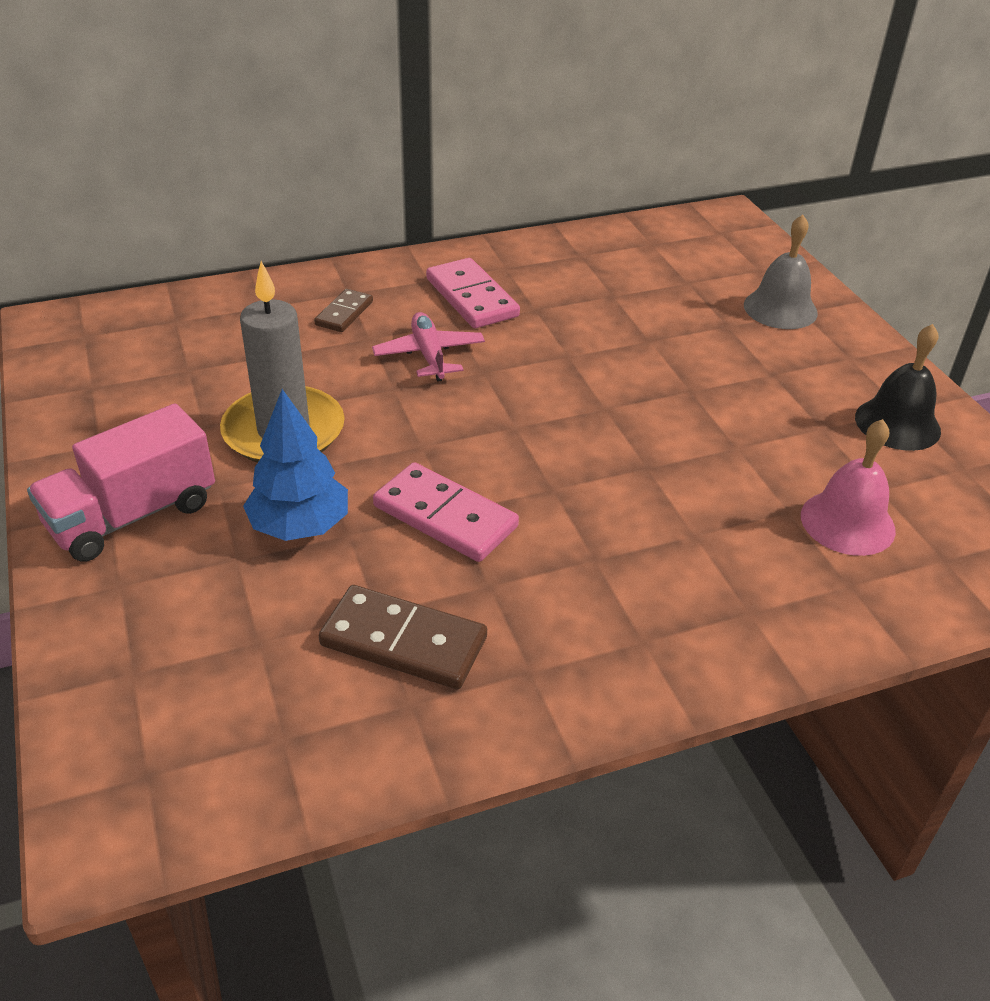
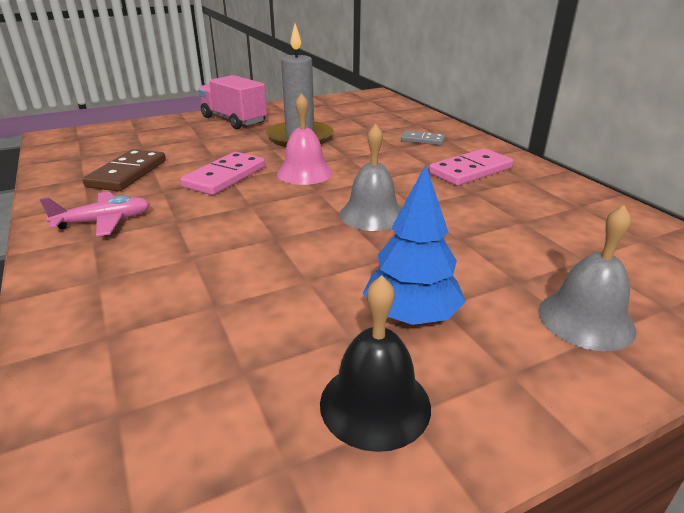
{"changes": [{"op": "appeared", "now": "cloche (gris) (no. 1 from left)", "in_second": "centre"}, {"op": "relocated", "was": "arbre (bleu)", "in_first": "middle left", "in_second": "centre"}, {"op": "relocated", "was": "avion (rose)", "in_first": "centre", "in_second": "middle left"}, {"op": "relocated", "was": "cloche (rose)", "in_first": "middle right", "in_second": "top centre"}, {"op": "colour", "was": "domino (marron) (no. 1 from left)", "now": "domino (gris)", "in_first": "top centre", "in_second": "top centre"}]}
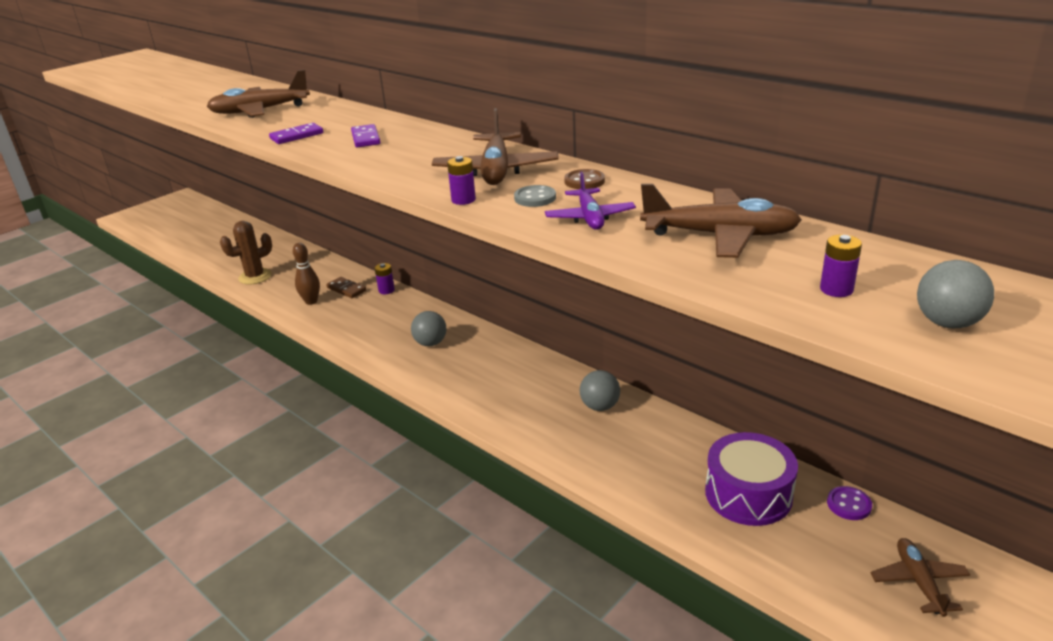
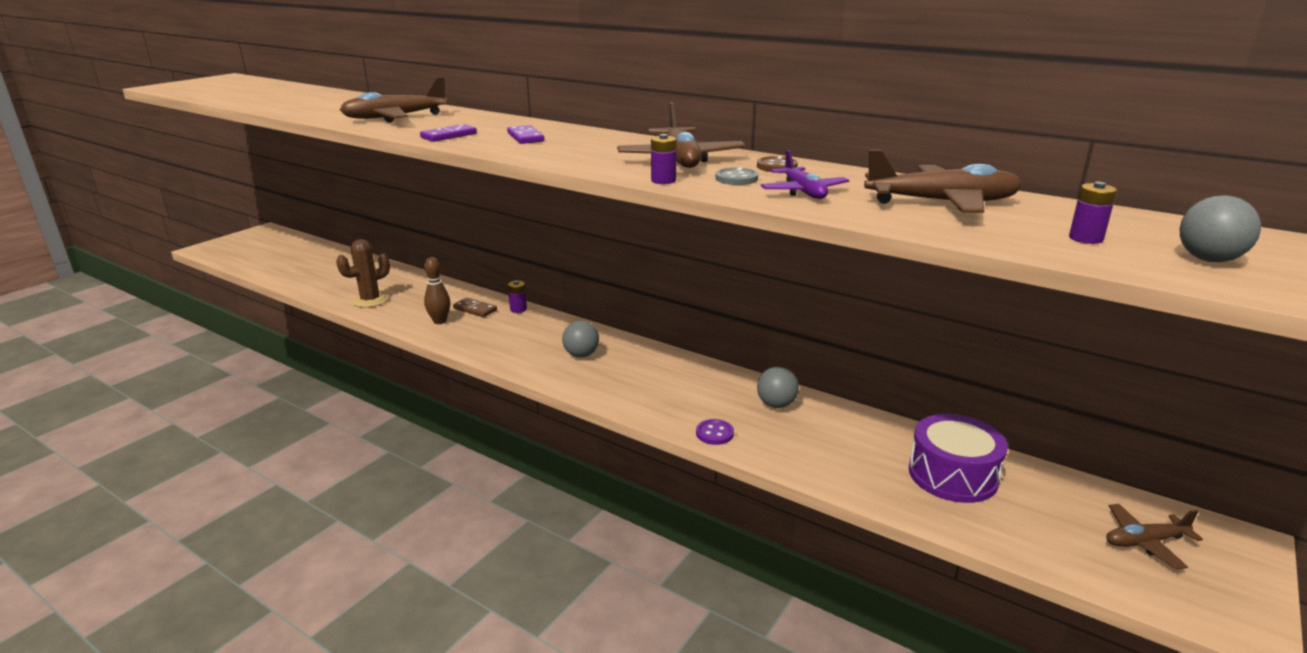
{"changes": [{"op": "relocated", "was": "bouton (violet)", "in_first": "bottom right", "in_second": "centre"}, {"op": "spun", "was": "avion (marron) (no. 4 from left)", "in_first": "bottom right", "in_second": "bottom right", "clockwise": -90}]}
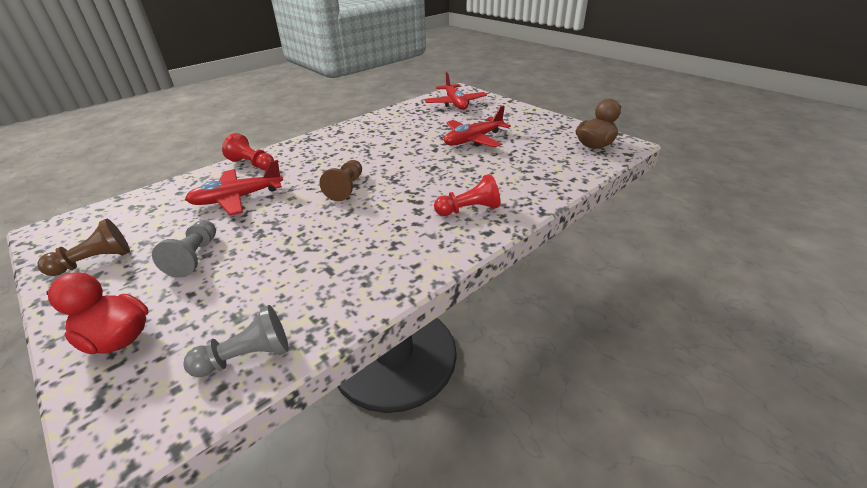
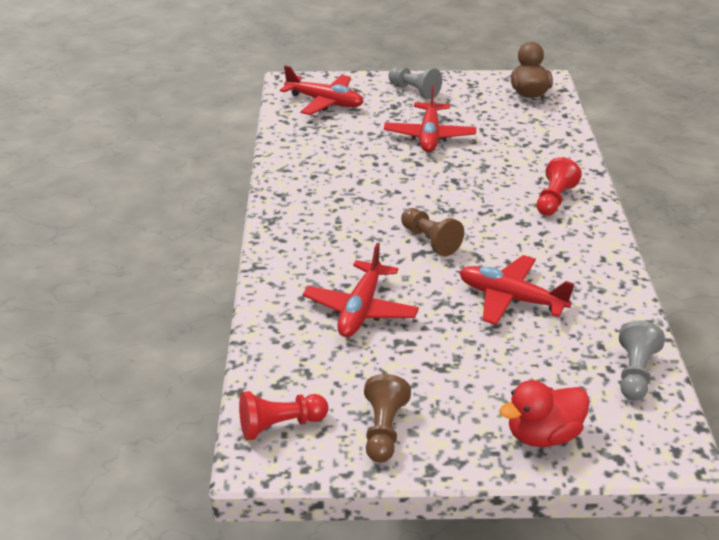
{"changes": [{"op": "appeared", "now": "avion (rouge) (no. 4 from left)", "in_second": "middle right"}, {"op": "relocated", "was": "pion (gris) (no. 1 from left)", "in_first": "middle left", "in_second": "top centre"}, {"op": "relocated", "was": "pion (rouge) (no. 1 from left)", "in_first": "top left", "in_second": "bottom centre"}]}
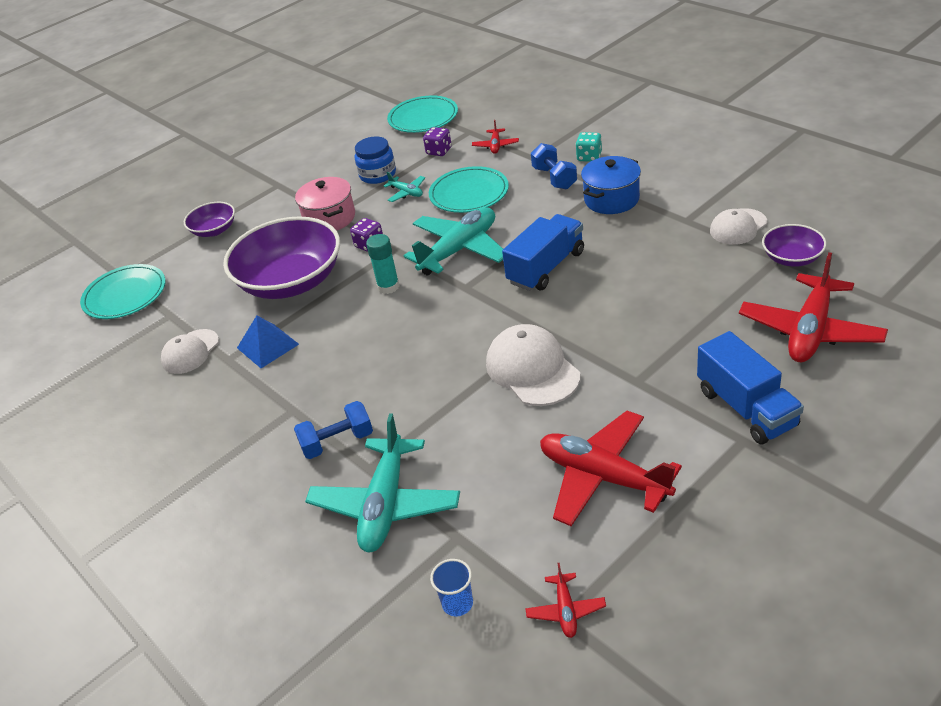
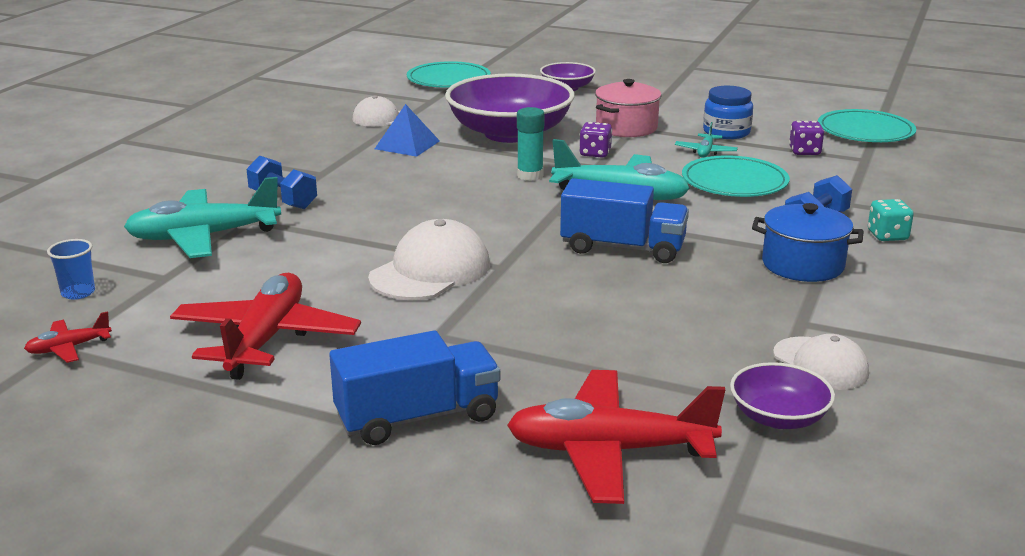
{"changes": [{"op": "missing", "was": "avion (rouge) (no. 1 from left)", "in_first": "top centre"}, {"op": "spun", "was": "camion (bleu) (no. 2 from left in the first image)", "in_first": "middle right", "in_second": "bottom centre", "clockwise": -150}, {"op": "spun", "was": "casquette (blanc) (no. 3 from left)", "in_first": "top right", "in_second": "middle right", "clockwise": -150}]}
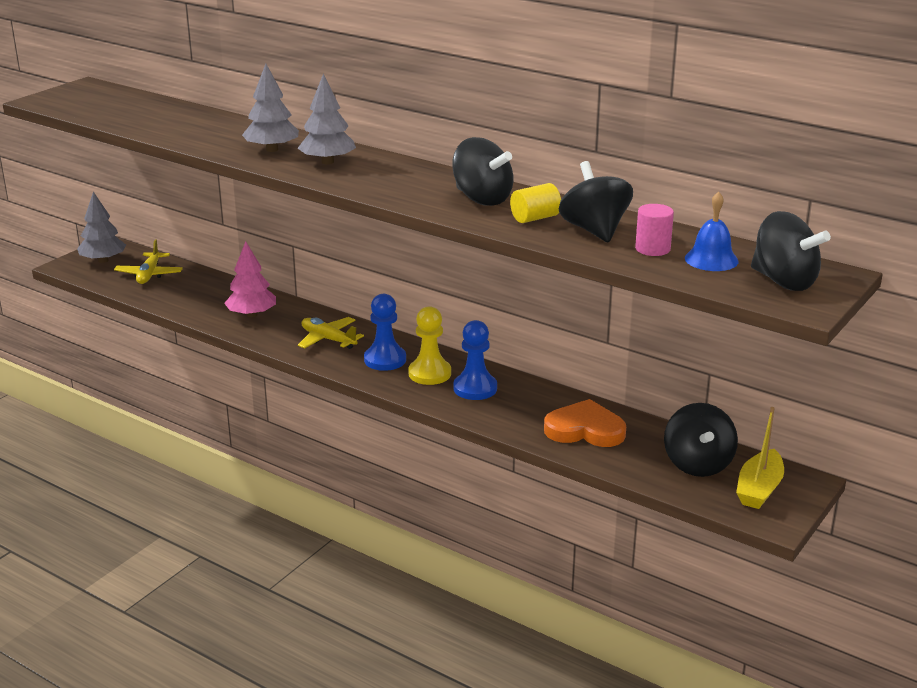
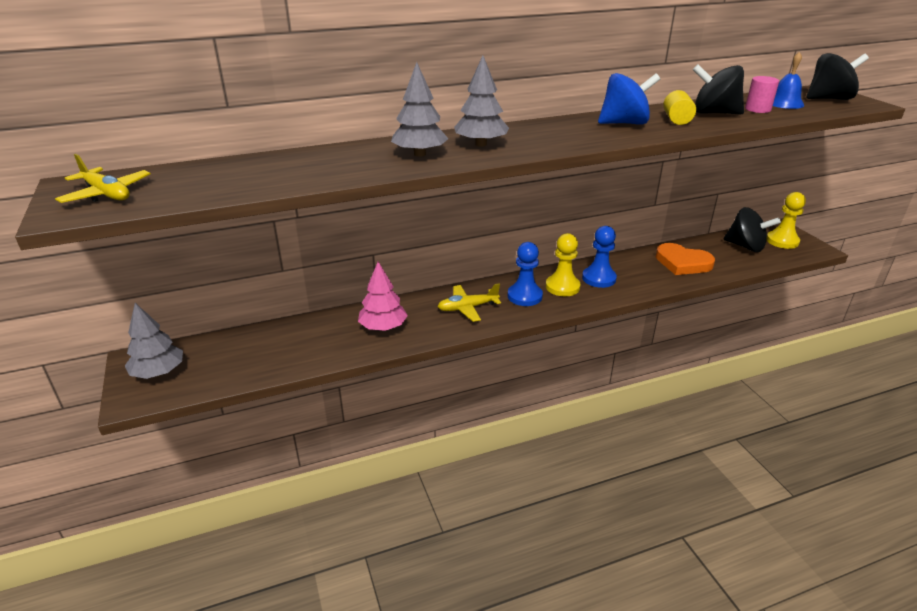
{"changes": [{"op": "relocated", "was": "avion (jaune) (no. 1 from left)", "in_first": "middle left", "in_second": "top left"}, {"op": "exchanged", "was": "bateau (jaune)", "now": "pion (jaune) (no. 2 from left)", "in_first": "middle right", "in_second": "middle right"}, {"op": "colour", "was": "toupie (noir) (no. 1 from left)", "now": "toupie (bleu)", "in_first": "top centre", "in_second": "top right"}, {"op": "spun", "was": "cœur (orange)", "in_first": "centre", "in_second": "middle right", "clockwise": -105}]}
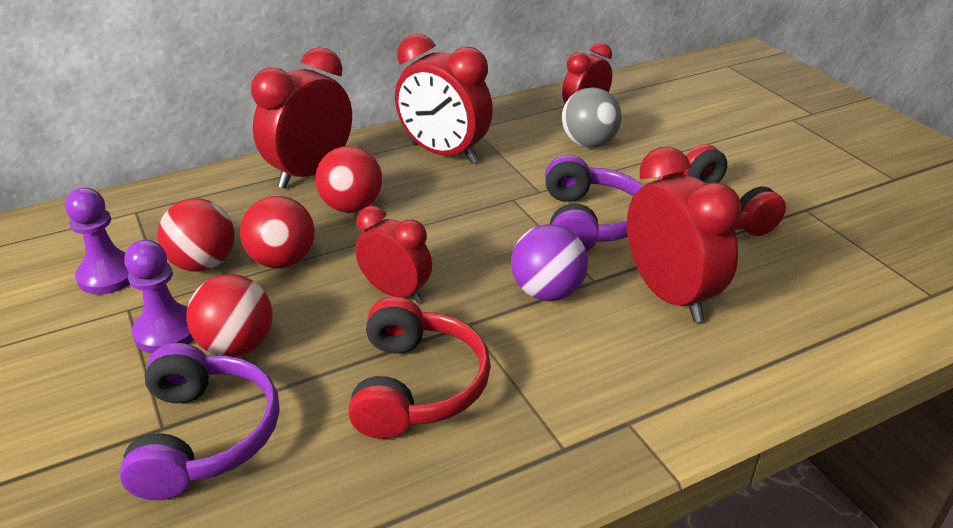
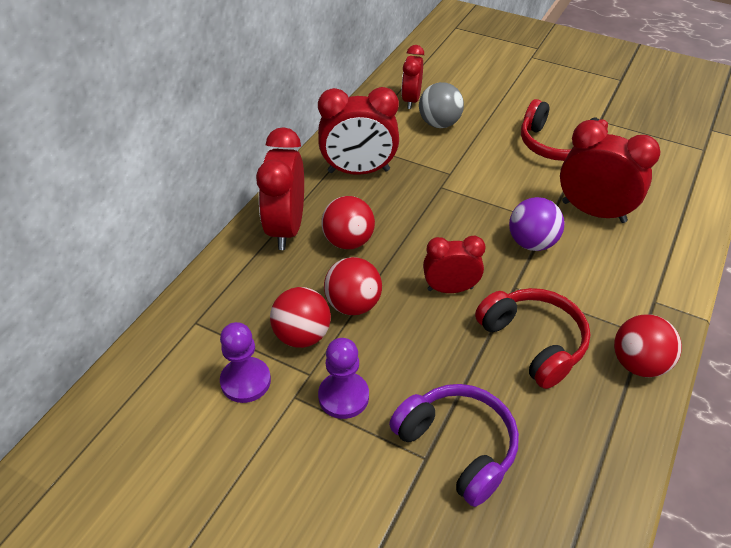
{"changes": [{"op": "missing", "was": "casque audio (violet) (no. 2 from left)", "in_first": "centre"}, {"op": "relocated", "was": "balle (rouge) (no. 2 from left in the first image)", "now": "balle (rouge) (no. 4 from left)", "in_first": "middle left", "in_second": "middle right"}]}
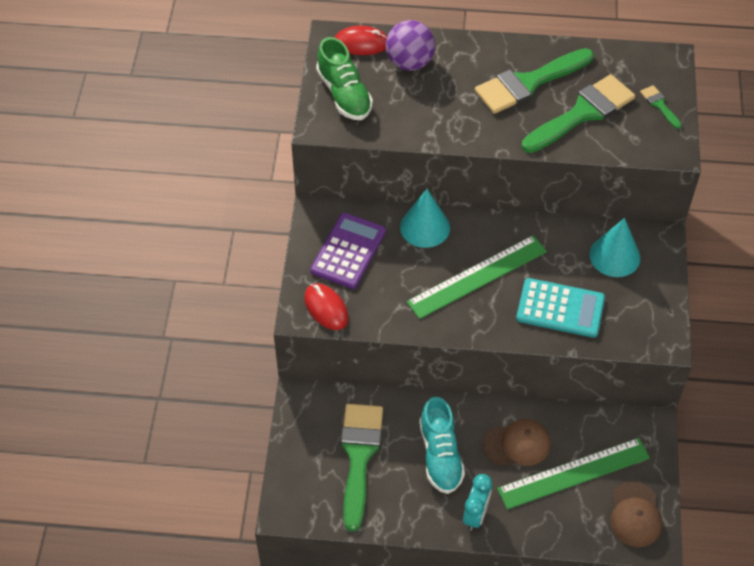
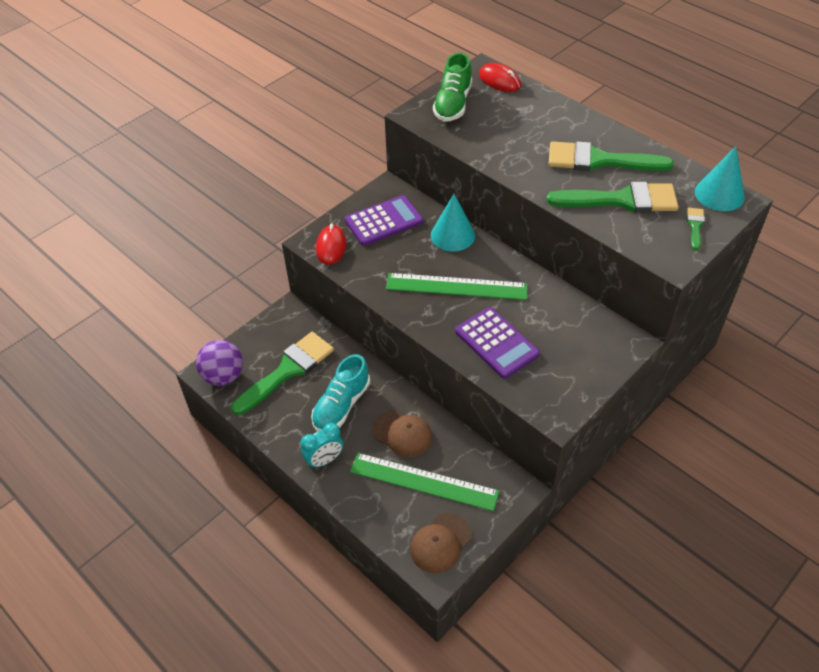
{"changes": [{"op": "relocated", "was": "balle (violet)", "in_first": "top centre", "in_second": "middle left"}, {"op": "relocated", "was": "cône (turquoise) (no. 2 from left)", "in_first": "middle right", "in_second": "top right"}, {"op": "colour", "was": "calculatrice (turquoise)", "now": "calculatrice (violet) (no. 2 from left)", "in_first": "middle right", "in_second": "centre"}]}
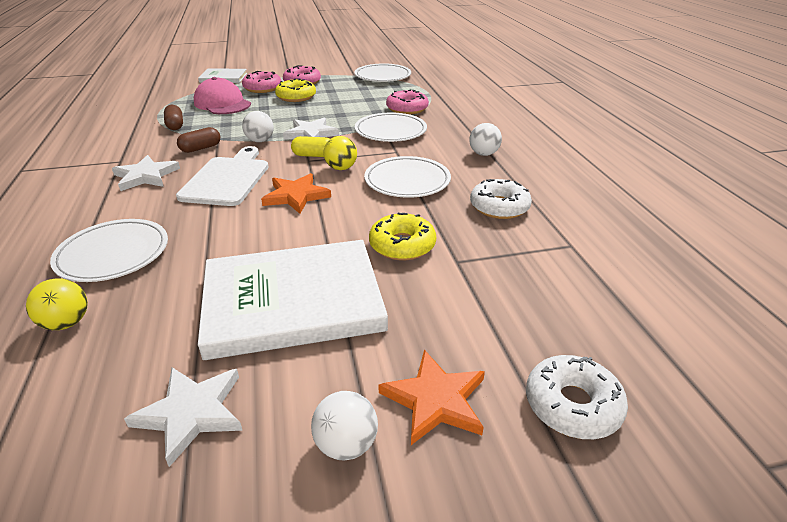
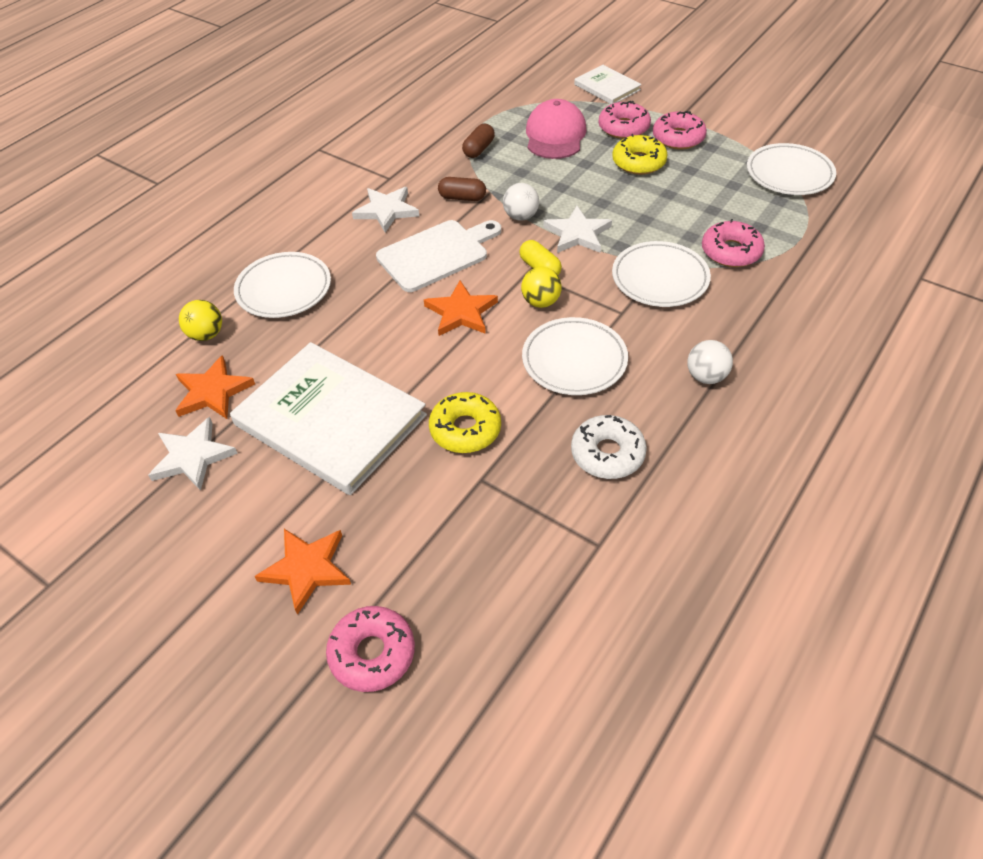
{"changes": [{"op": "missing", "was": "balle (blanc) (no. 2 from left)", "in_first": "bottom centre"}, {"op": "appeared", "now": "étoile (orange) (no. 1 from left)", "in_second": "middle left"}, {"op": "colour", "was": "beignet (blanc) (no. 2 from left)", "now": "beignet (rose) (no. 1 from left)", "in_first": "bottom right", "in_second": "bottom centre"}]}
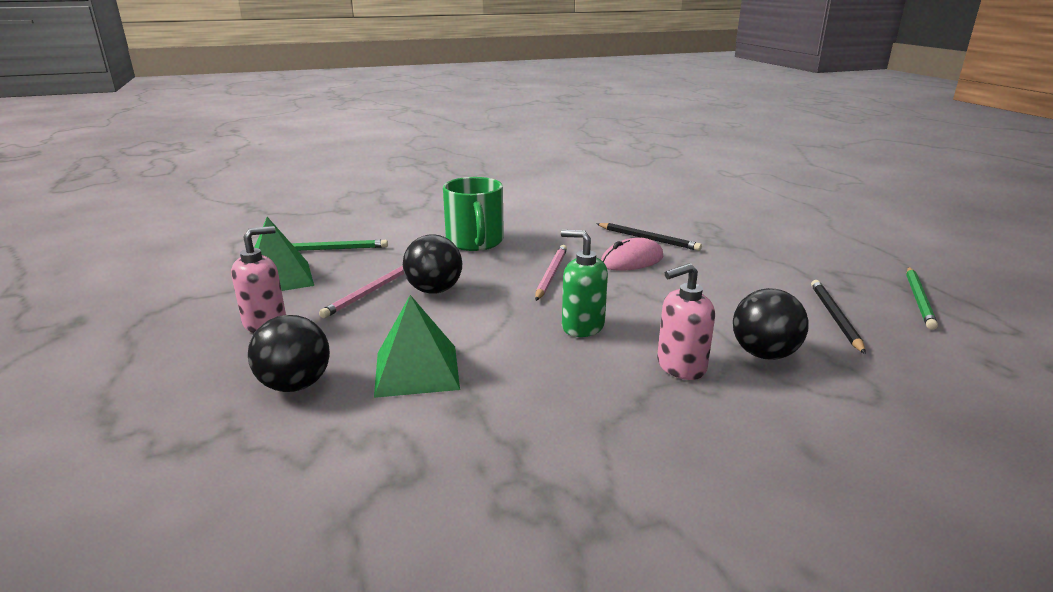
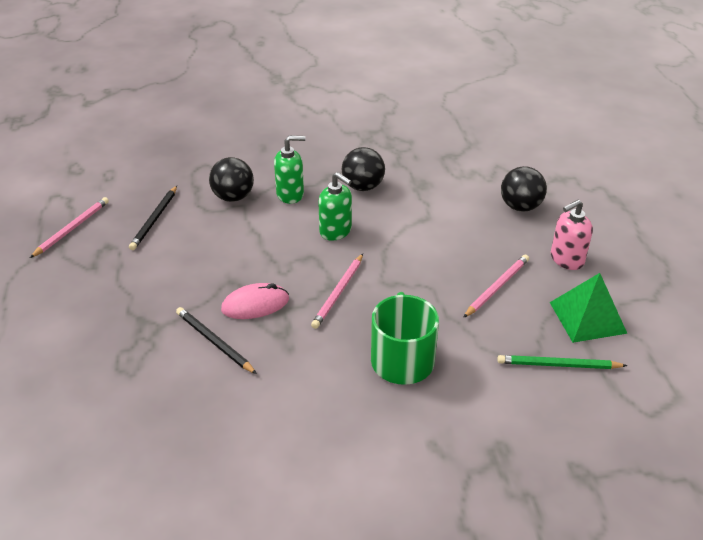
{"changes": [{"op": "missing", "was": "pyramide (vert) (no. 2 from left)", "in_first": "centre"}, {"op": "relocated", "was": "balle (noir) (no. 2 from left)", "in_first": "centre", "in_second": "top centre"}, {"op": "colour", "was": "distributeur de savon (rose) (no. 2 from left)", "now": "distributeur de savon (vert) (no. 1 from left)", "in_first": "centre", "in_second": "top centre"}, {"op": "colour", "was": "crayon (vert) (no. 2 from left)", "now": "crayon (rose) (no. 1 from left)", "in_first": "middle right", "in_second": "middle left"}]}
